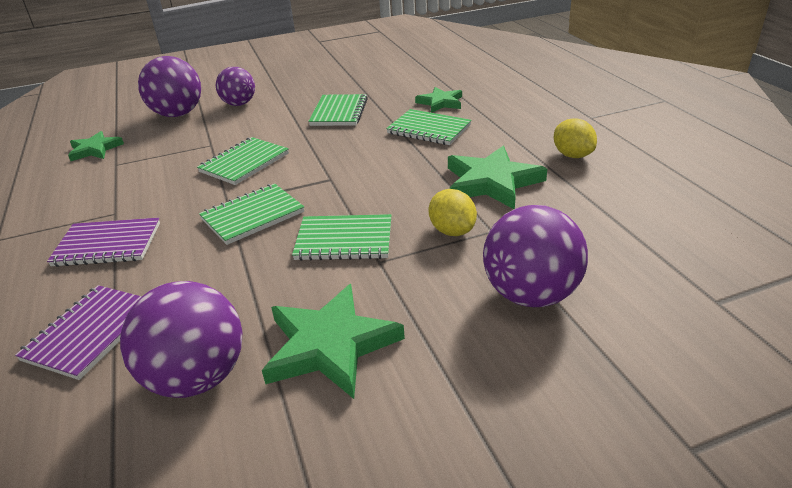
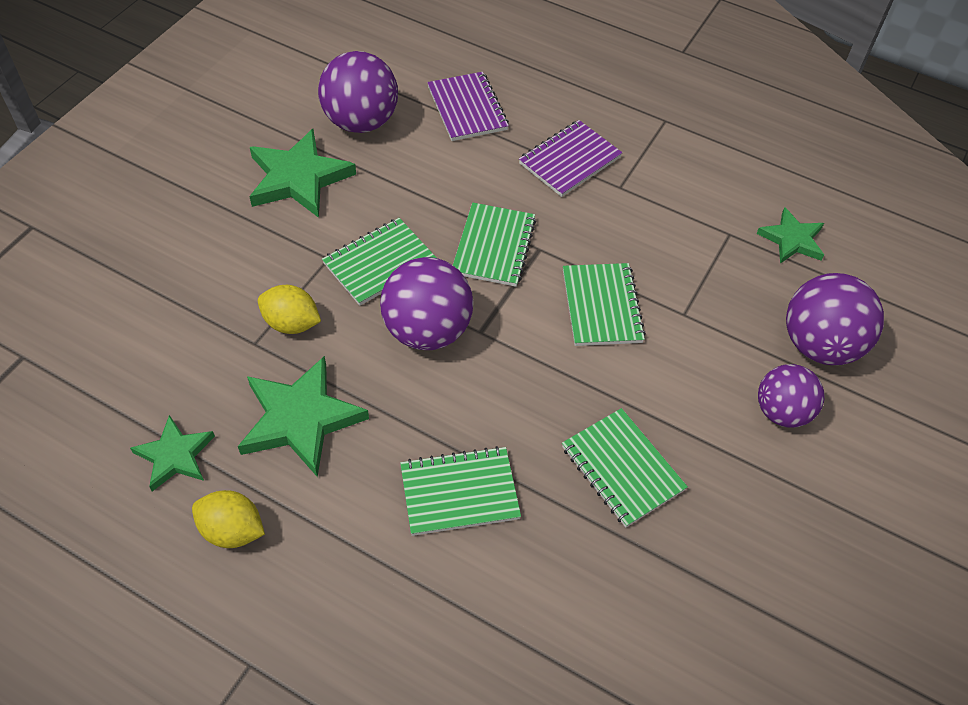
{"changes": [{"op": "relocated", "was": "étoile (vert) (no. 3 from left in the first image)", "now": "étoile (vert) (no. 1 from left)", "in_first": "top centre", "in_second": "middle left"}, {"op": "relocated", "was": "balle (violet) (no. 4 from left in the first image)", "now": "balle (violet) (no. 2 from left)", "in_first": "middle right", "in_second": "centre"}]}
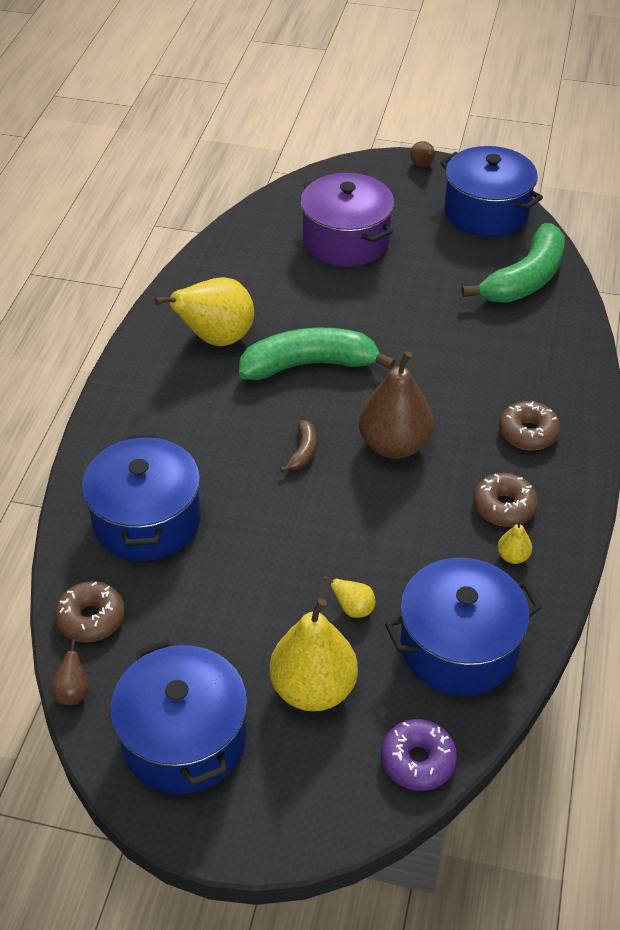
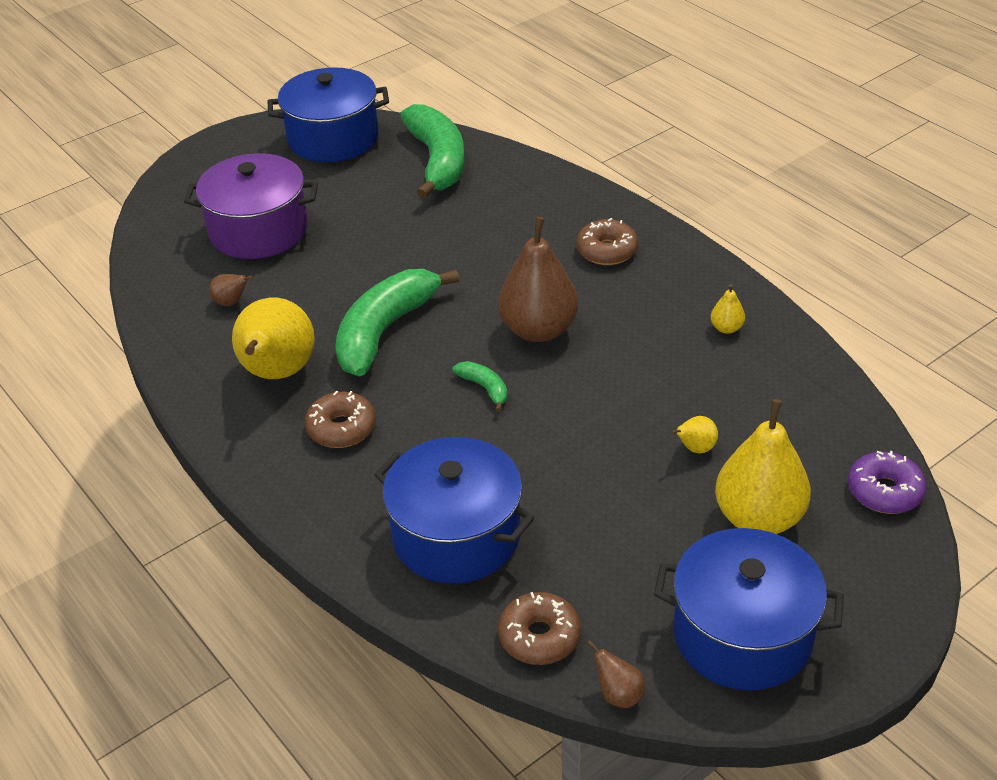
{"changes": [{"op": "missing", "was": "marmite (bleu) (no. 3 from left)", "in_first": "bottom right"}, {"op": "relocated", "was": "poire (marron) (no. 3 from left in the first image)", "now": "poire (marron) (no. 1 from left)", "in_first": "top right", "in_second": "middle left"}, {"op": "relocated", "was": "beignet (marron) (no. 2 from left in the first image)", "now": "beignet (marron) (no. 1 from left)", "in_first": "middle right", "in_second": "centre"}, {"op": "colour", "was": "banane (marron)", "now": "banane (vert) (no. 3 from left)", "in_first": "centre", "in_second": "centre"}]}
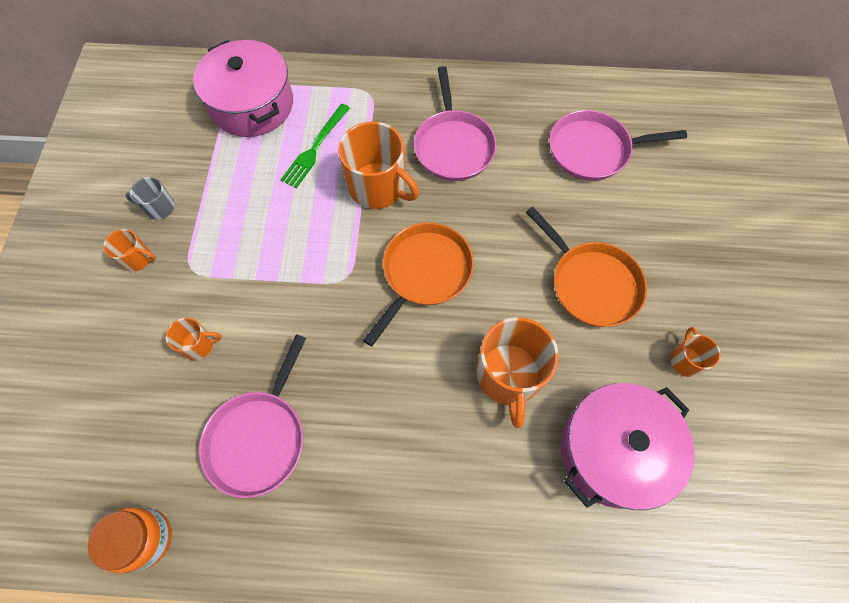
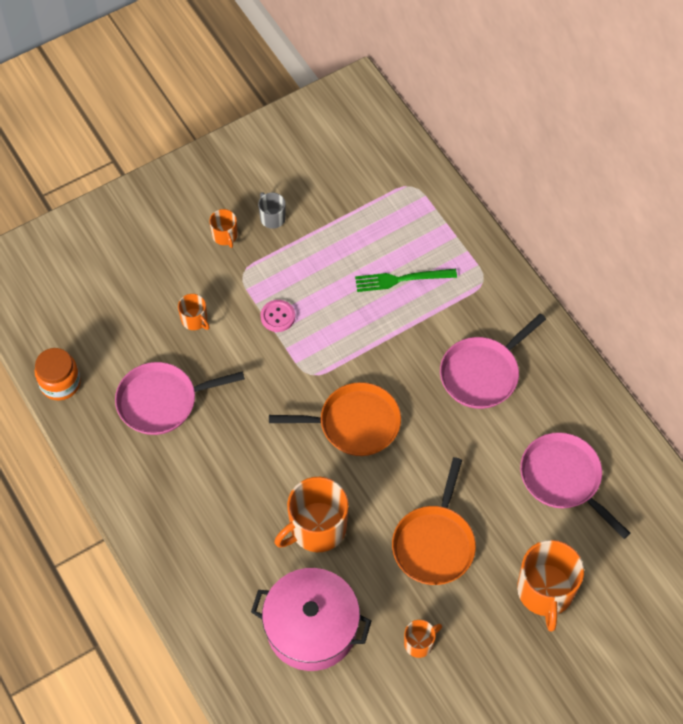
{"changes": [{"op": "missing", "was": "marmite (rose) (no. 1 from left)", "in_first": "top left"}, {"op": "appeared", "now": "bouton (rose)", "in_second": "centre"}, {"op": "relocated", "was": "tasse (orange) (no. 3 from left in the first image)", "now": "tasse (orange) (no. 5 from left)", "in_first": "top centre", "in_second": "bottom right"}]}
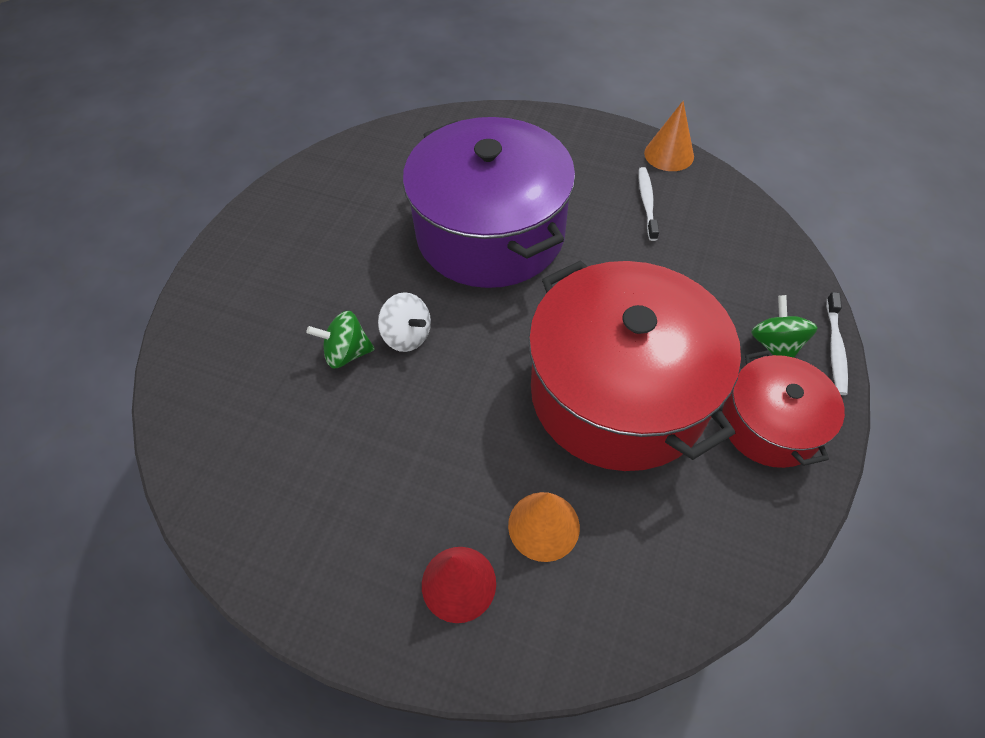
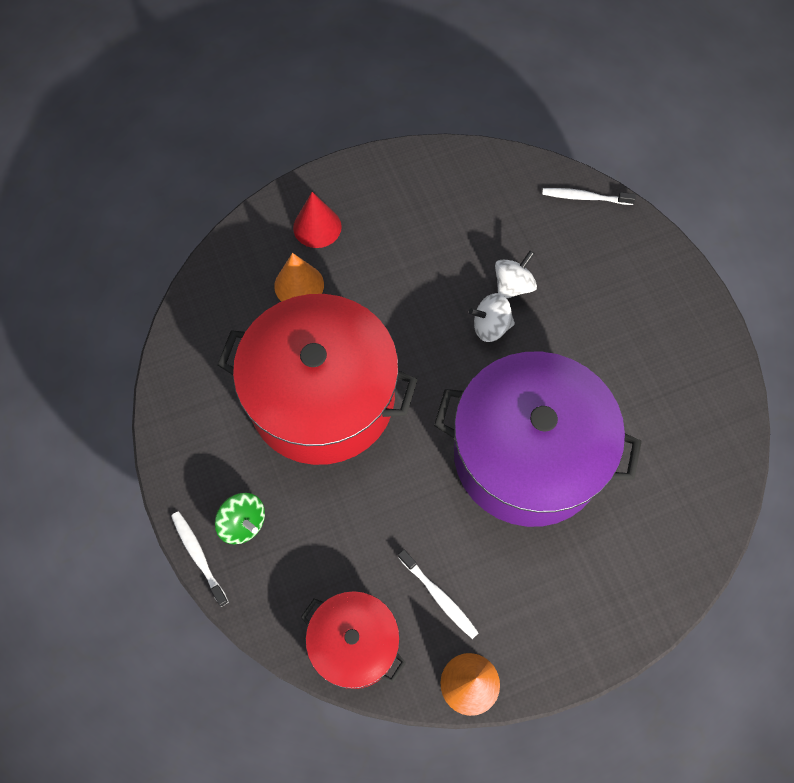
{"changes": [{"op": "appeared", "now": "brosse à dents (blanc) (no. 3 from left)", "in_second": "top right"}, {"op": "relocated", "was": "marmite (rouge) (no. 2 from left)", "in_first": "middle right", "in_second": "bottom centre"}, {"op": "colour", "was": "toupie (vert) (no. 1 from left)", "now": "toupie (blanc) (no. 2 from left)", "in_first": "centre", "in_second": "centre"}]}
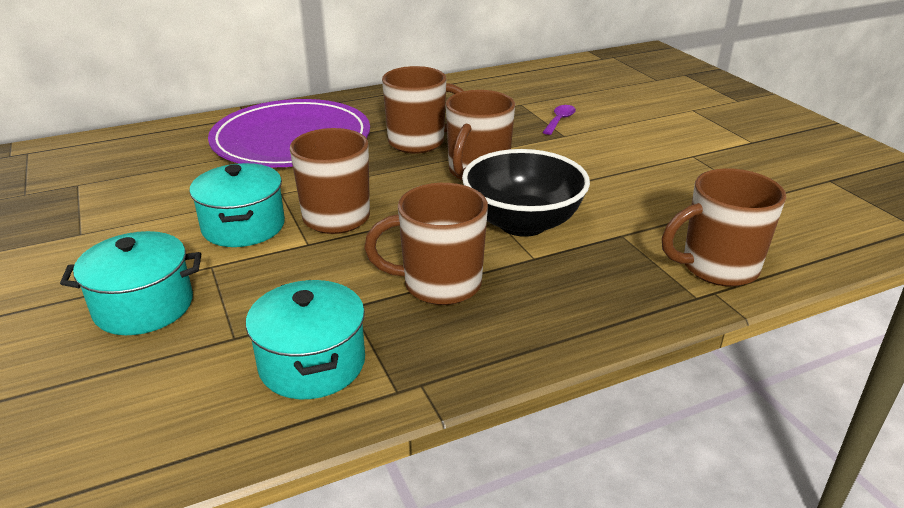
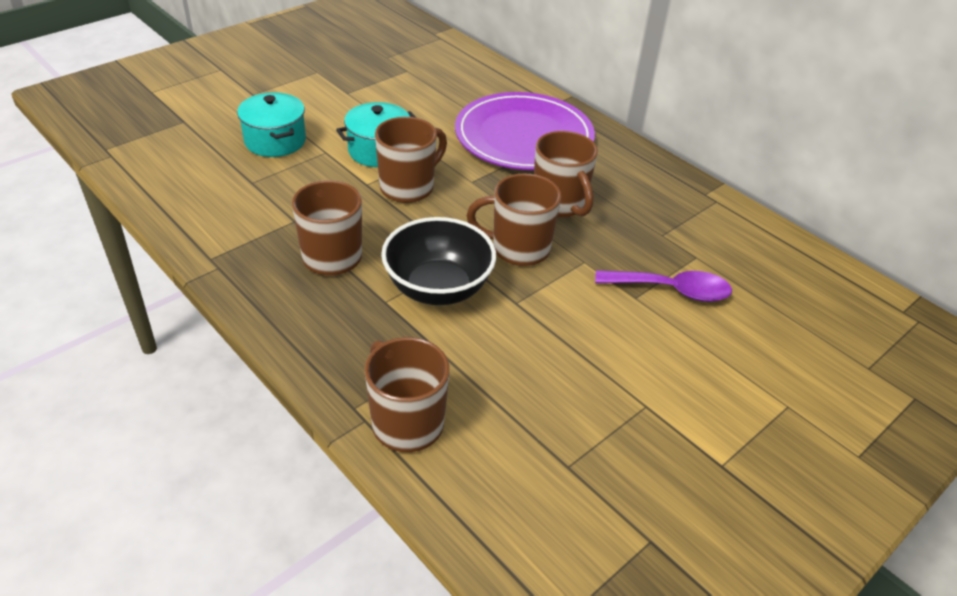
{"changes": [{"op": "missing", "was": "marmite (turquoise) (no. 3 from left)", "in_first": "bottom centre"}, {"op": "size", "was": "cuillère (violet)", "in_first": "top centre", "in_second": "middle right", "ratio": 1.77}]}
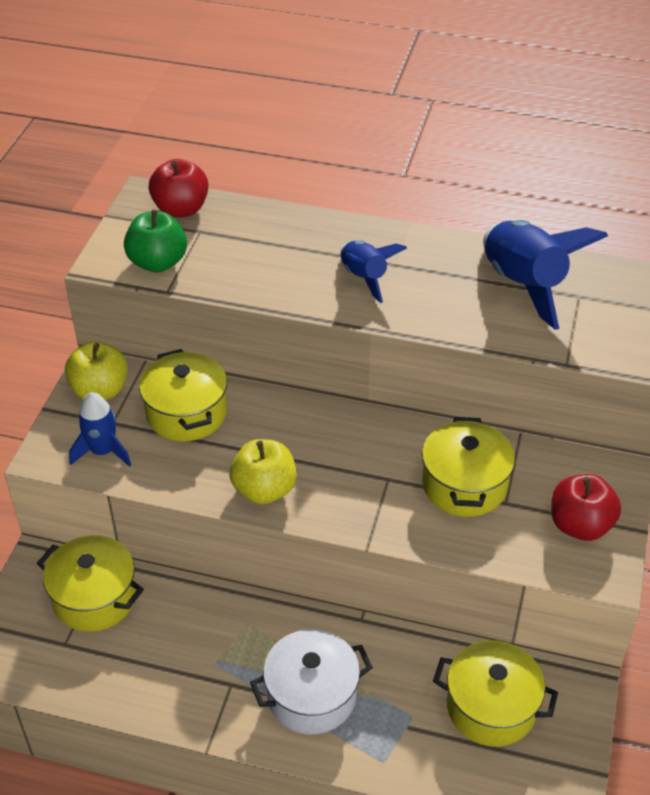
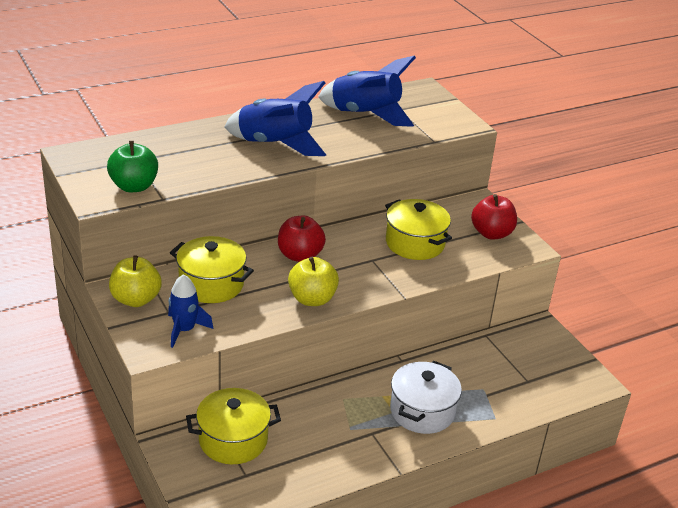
{"changes": [{"op": "missing", "was": "marmite (jaune) (no. 4 from left)", "in_first": "bottom right"}, {"op": "relocated", "was": "pomme (rouge) (no. 1 from left)", "in_first": "top left", "in_second": "centre"}, {"op": "size", "was": "fusée (bleu) (no. 2 from left)", "in_first": "centre", "in_second": "top centre", "ratio": 1.7}]}
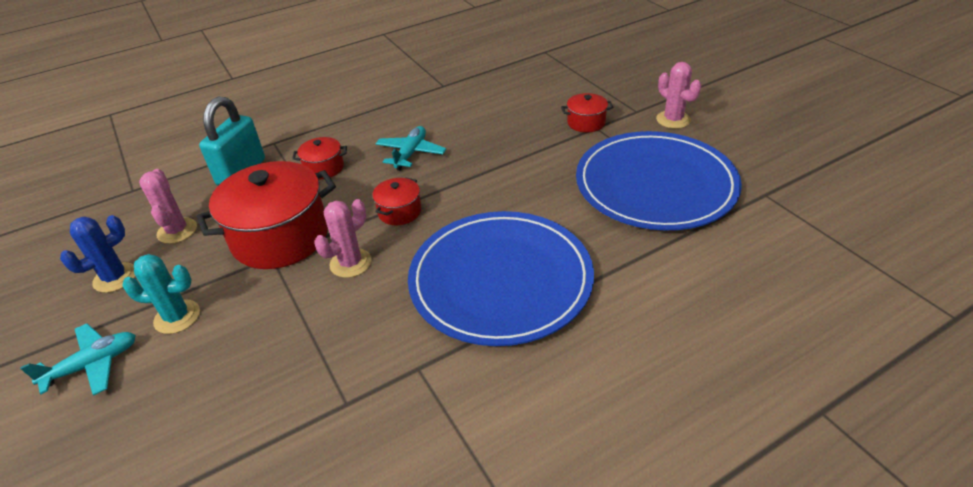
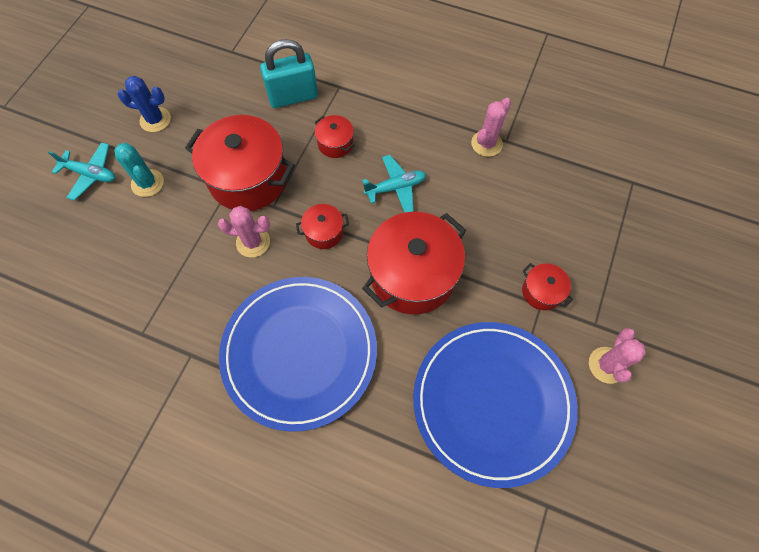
{"changes": [{"op": "appeared", "now": "marmite (rouge) (no. 4 from left)", "in_second": "centre"}, {"op": "relocated", "was": "cactus (rose) (no. 1 from left in the first image)", "now": "cactus (rose) (no. 2 from left)", "in_first": "middle left", "in_second": "top centre"}]}
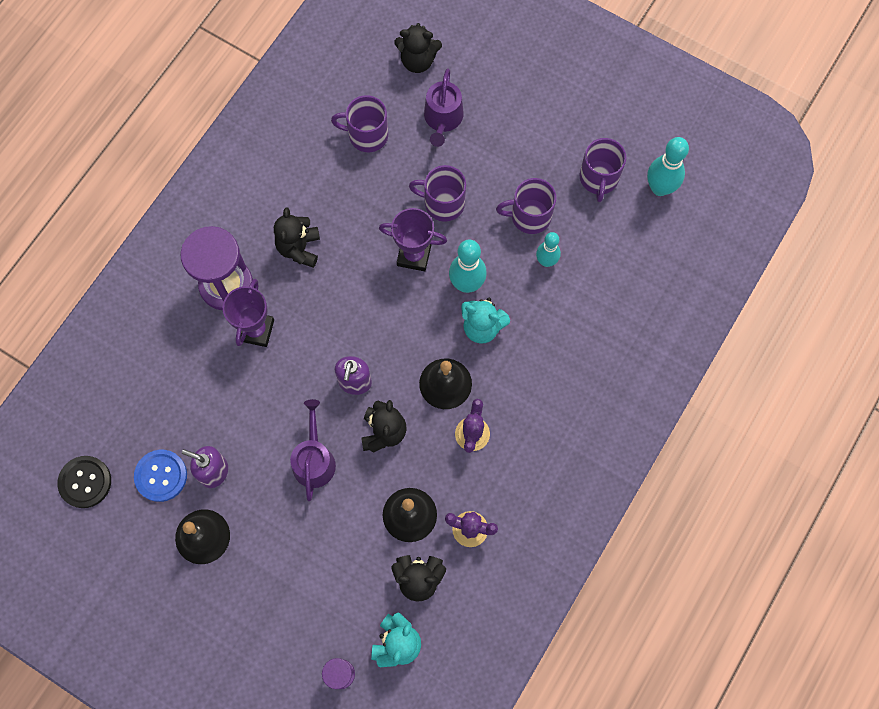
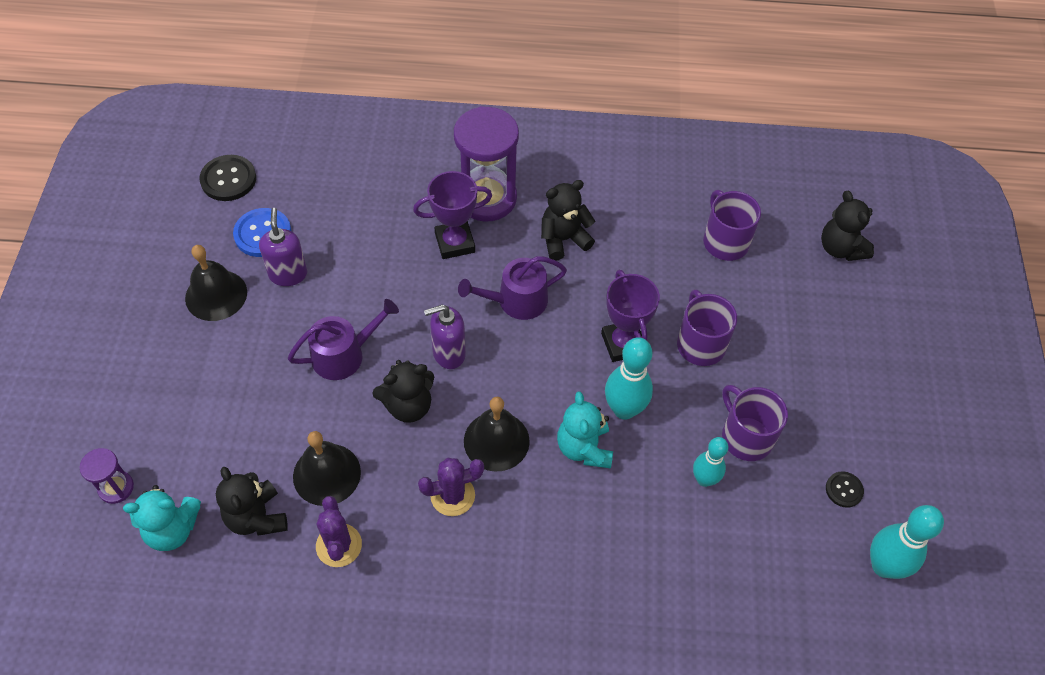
{"changes": [{"op": "relocated", "was": "arrosoir (violet) (no. 2 from left)", "in_first": "top centre", "in_second": "centre"}, {"op": "exchanged", "was": "tasse (violet) (no. 4 from left)", "now": "bouton (noir) (no. 2 from left)", "in_first": "top right", "in_second": "bottom right"}]}
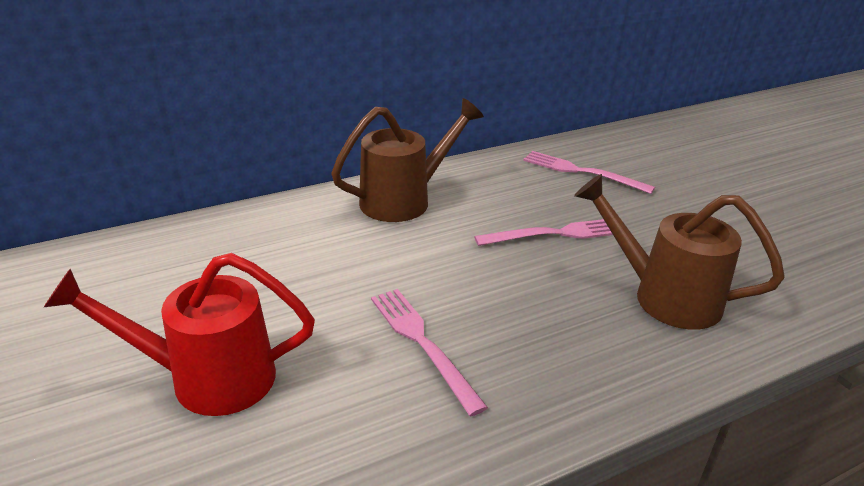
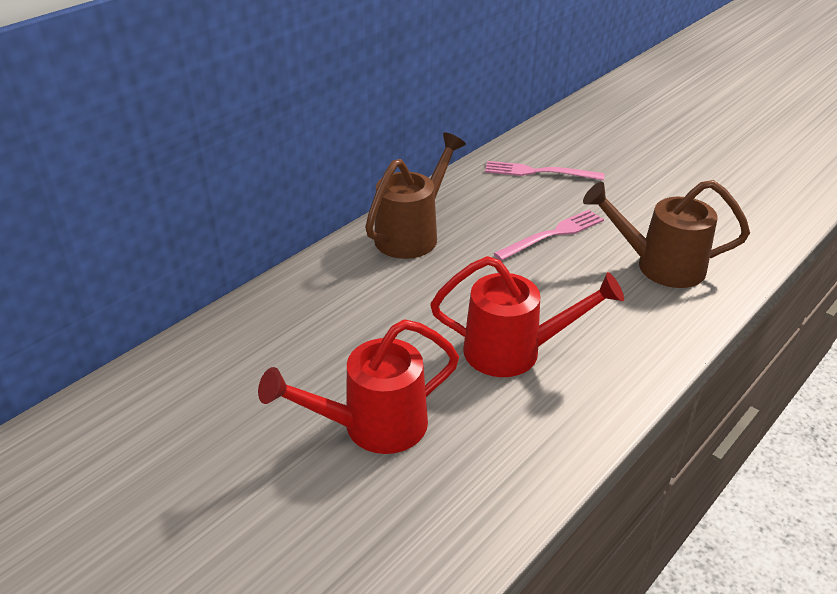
{"changes": [{"op": "exchanged", "was": "fourchette (rose) (no. 1 from left)", "now": "arrosoir (rouge) (no. 2 from left)", "in_first": "bottom centre", "in_second": "centre"}]}
